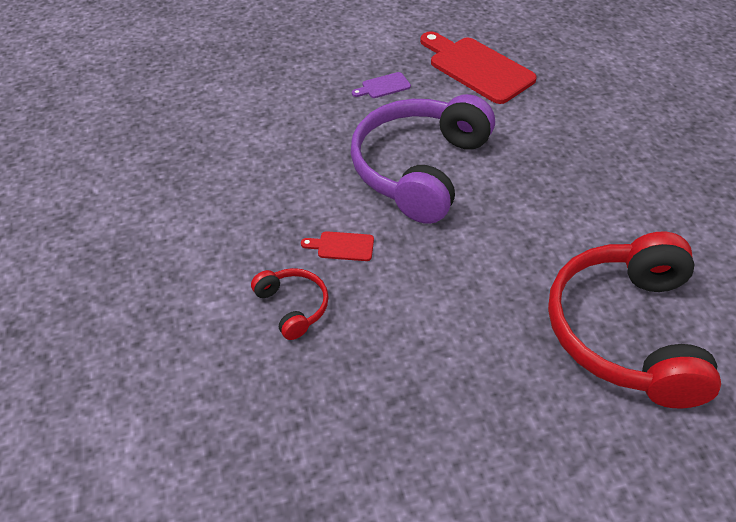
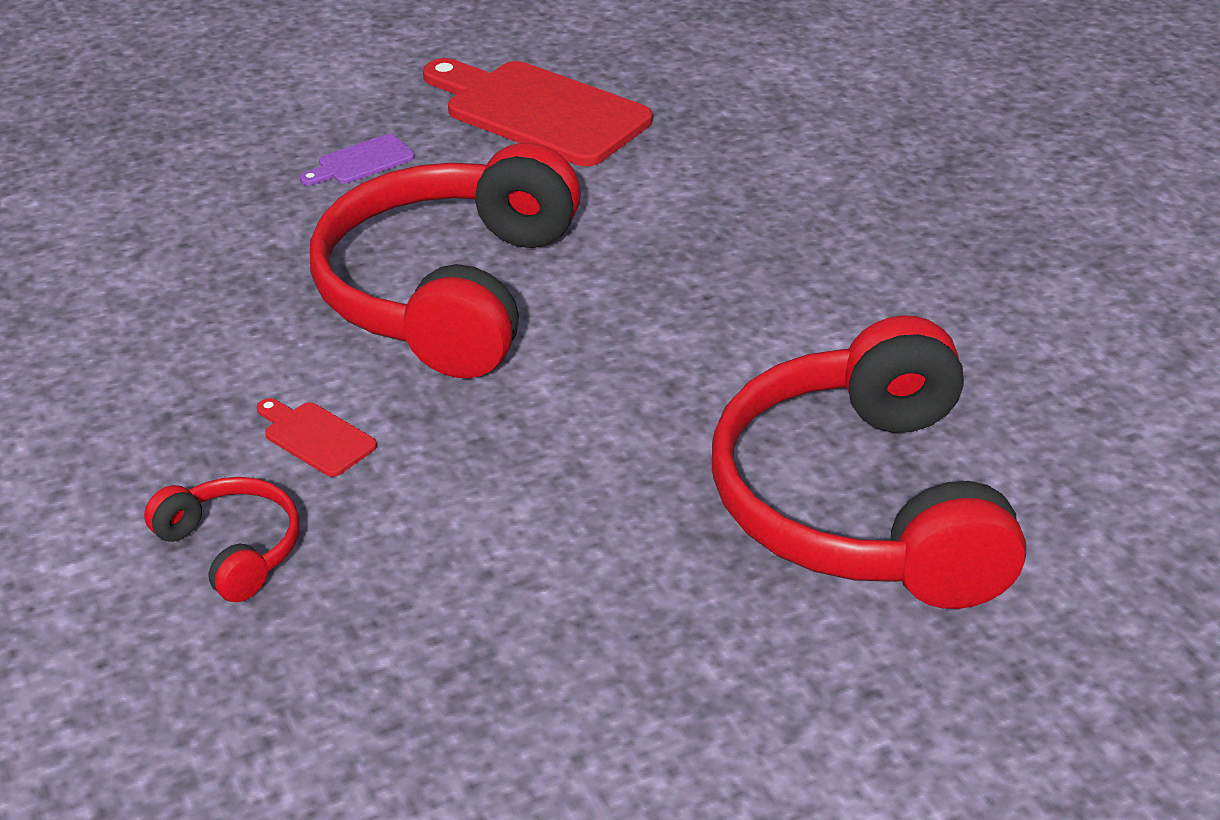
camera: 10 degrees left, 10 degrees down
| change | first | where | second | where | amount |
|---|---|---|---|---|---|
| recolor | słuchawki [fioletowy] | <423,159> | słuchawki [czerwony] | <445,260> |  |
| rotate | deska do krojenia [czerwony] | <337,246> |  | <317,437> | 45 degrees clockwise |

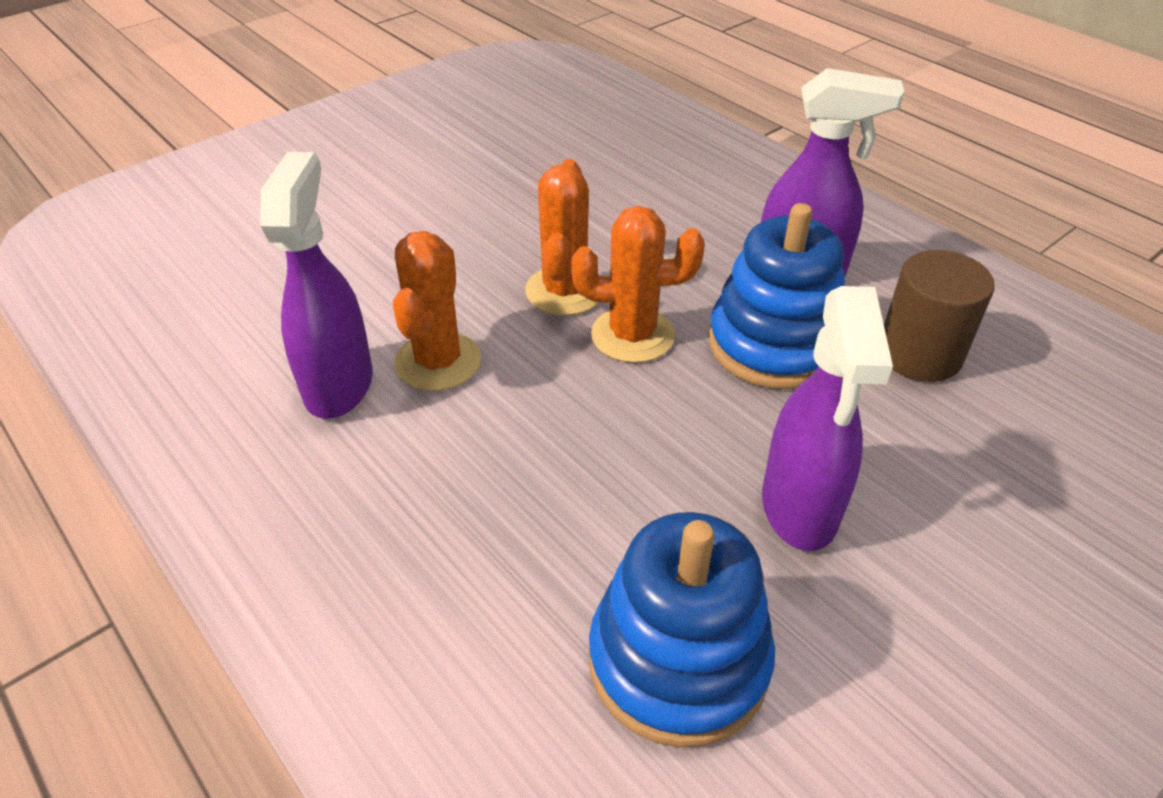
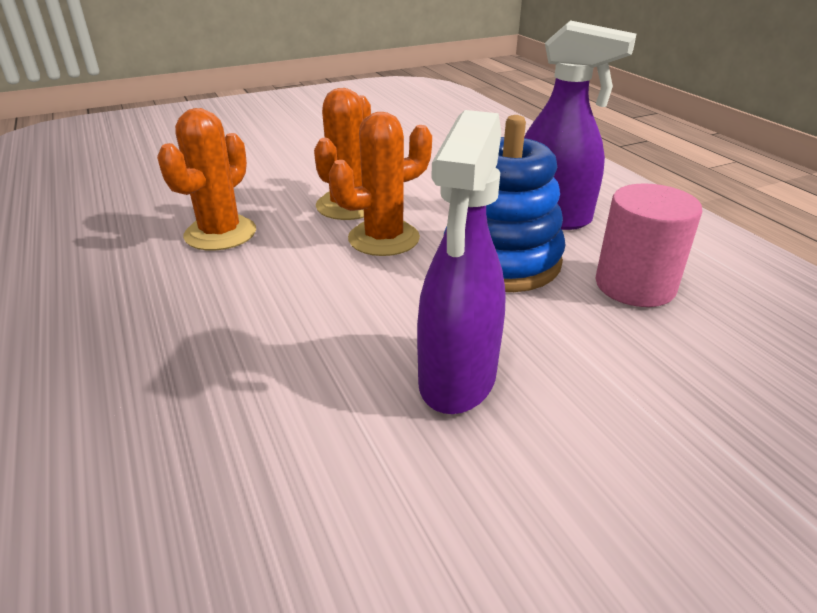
camera: 15 degrees right, 10 degrees down
| change | first | where | second | where | amount |
|---|---|---|---|---|---|
| delete | spryskiwacz [fioletowy] | <316,285> |  |  |  |
| delete | zabawka nakładanka [niebieski] | <682,629> |  |  |  |
| recolor | walec [brązowy] | <939,316> | walec [różowy] | <648,245> |  |
| rotate | kaktus [pomarańczowy] | <638,284> |  | <380,184> | 45 degrees counterclockwise |

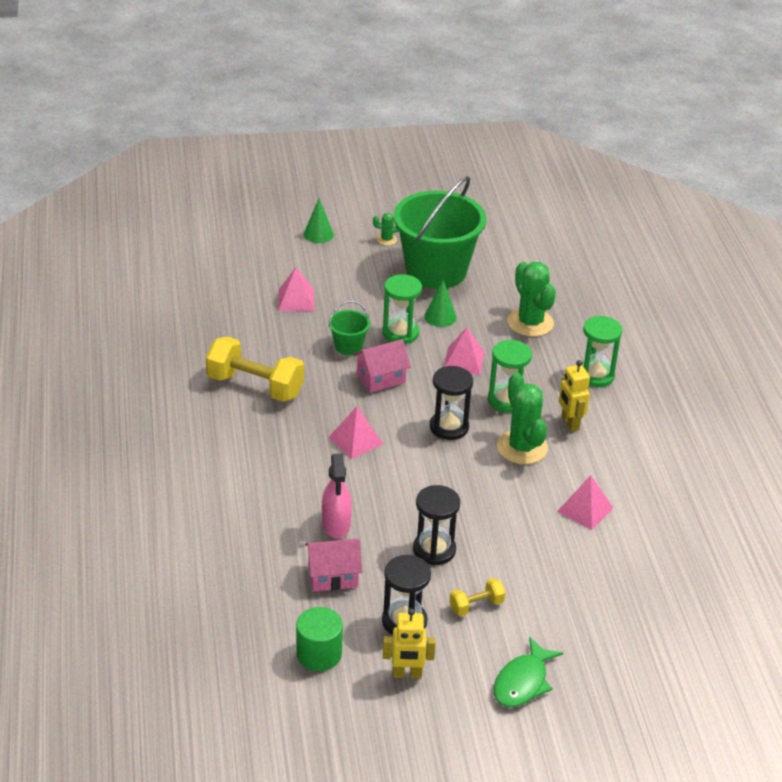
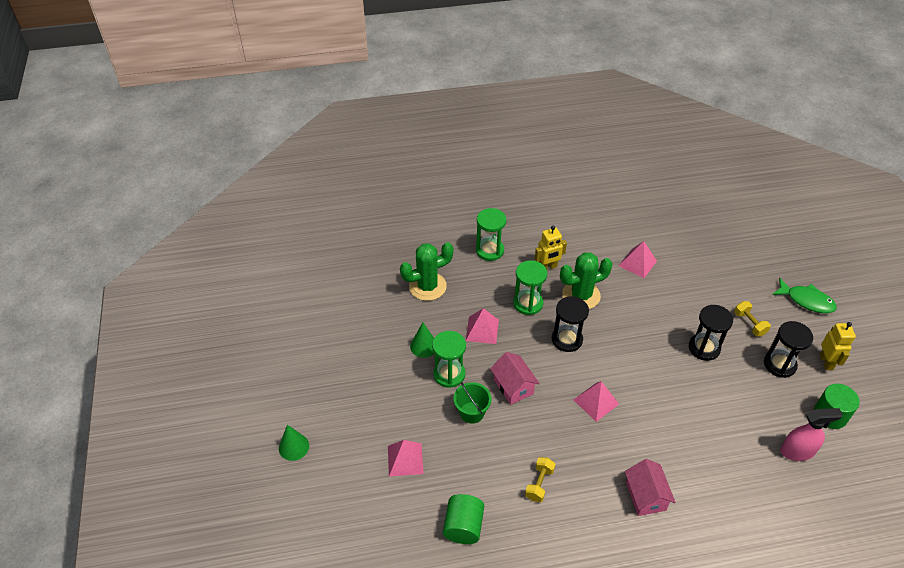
camera: 90 degrees left, 10 degrees up
| change | first | where | second | where | amount |
|---|---|---|---|---|---|
| delete | kaktus [zielony] | <386,229> |  |  |  |
| delete | wiadro [zielony] | <440,232> |  |  |  |
| insert |  |  | walec [zielony] | <463,519> |  |
| move | domek [różowy] | <334,565> |  | <650,487> |  |
| move | spryskiwacz [różowy] | <337,496> |  | <811,434> |  |
| resize | hantel [żółty] | <255,369> |  | <540,479> | x0.49 |

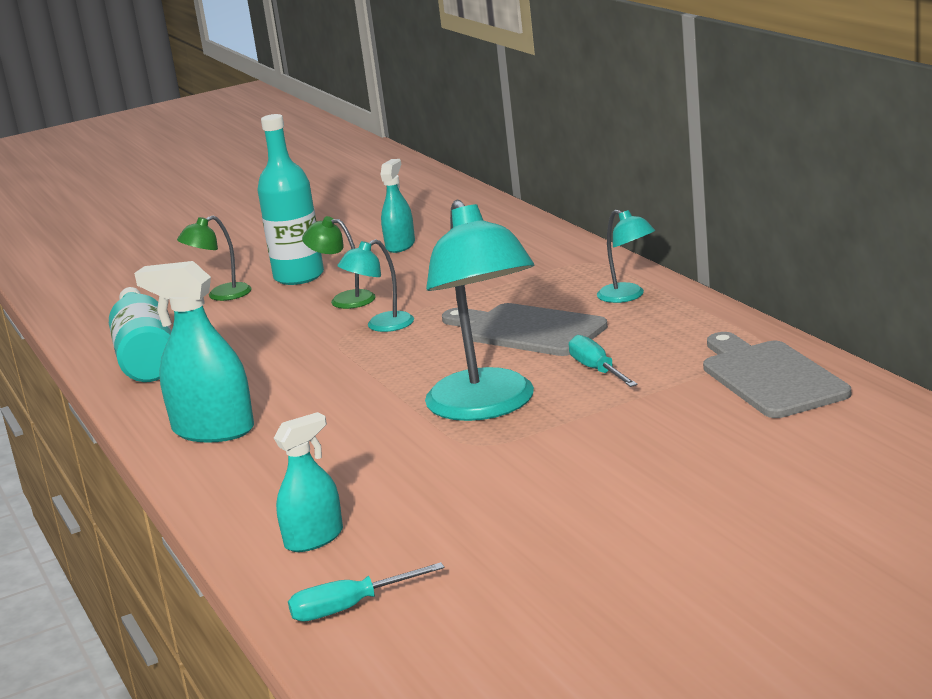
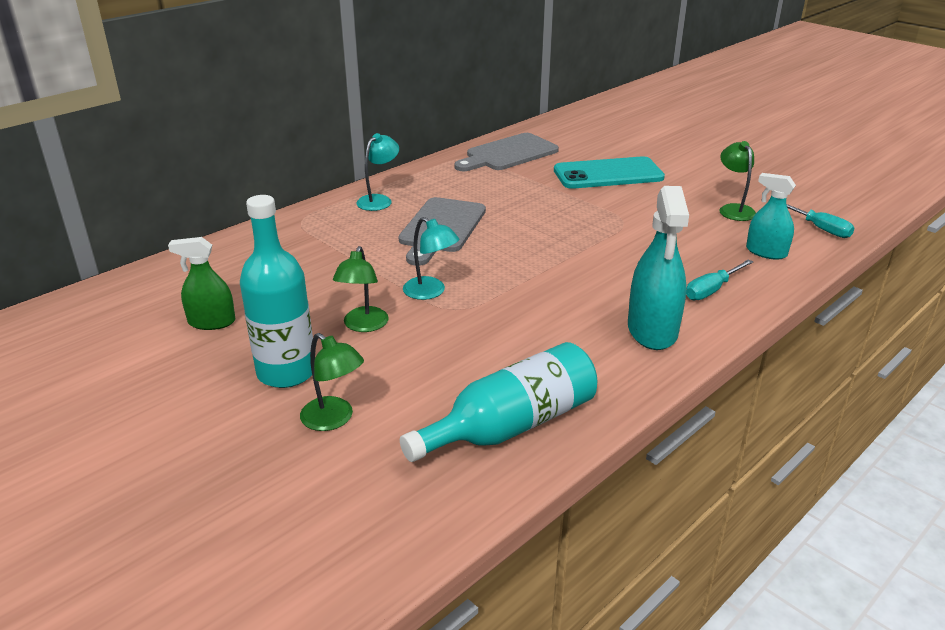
camera: 110 degrees left, 10 degrees up
| change | first | where | second | where | amount |
|---|---|---|---|---|---|
| delete | lampka [turkusowy] | <480,310> |  |  |  |
| insert |  |  | telefon [turkusowy] | <609,172> |  |
| insert |  |  | lampka [zielony] | <737,181> |  |
| move | śrubokręt [turkusowy] | <603,361> |  | <719,279> |  |
| recolor | spryskiwacz [turkusowy] | <397,206> | spryskiwacz [zielony] | <201,283> |  |

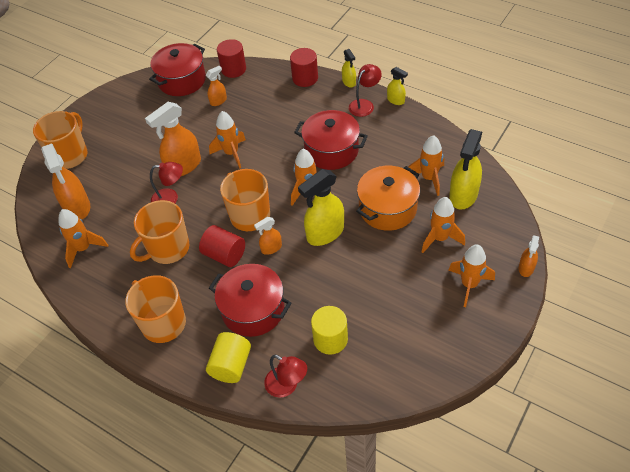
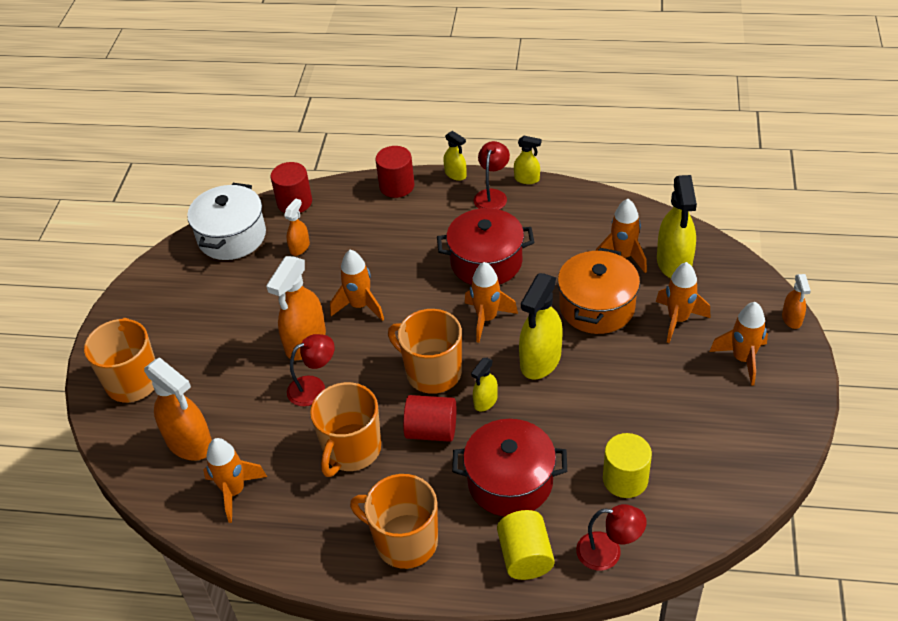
camera: 25 degrees left, 5 degrees down
| change | first | where | second | where | amount |
|---|---|---|---|---|---|
| recolor | garnek [czerwony] | <177,69> | garnek [biały] | <226,221> |  |
| recolor | spryskiwacz [pomarańczowy] | <268,236> | spryskiwacz [żółty] | <484,385> |  |

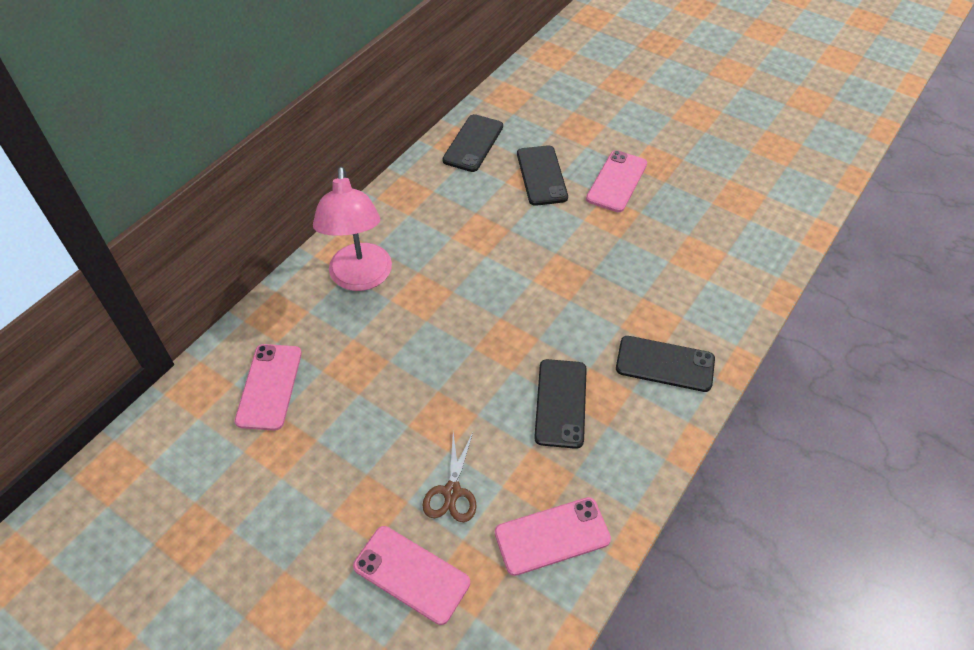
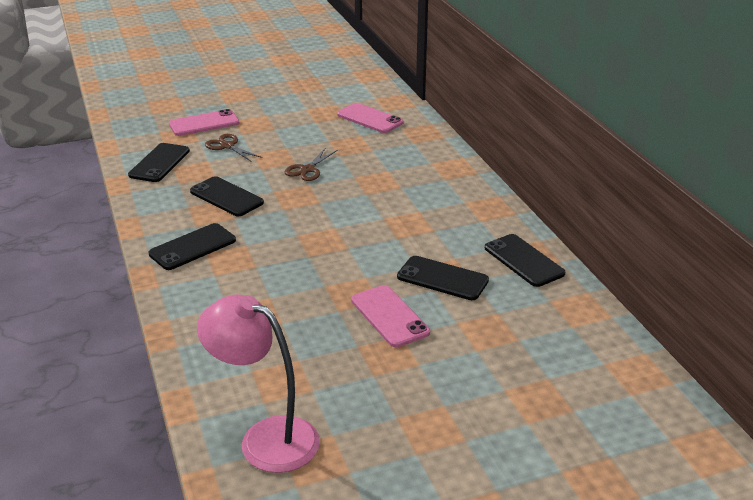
camera: 125 degrees right, 20 degrees down
| change | first | where | second | where | amount |
|---|---|---|---|---|---|
| insert |  |  | nożyczki [brązowy] | <311,165> |  |
| move | lampka [różowy] | <352,229> |  | <258,383> |  |
| recolor | telefon [różowy] | <553,536> | telefon [czarny] | <159,162> |  |

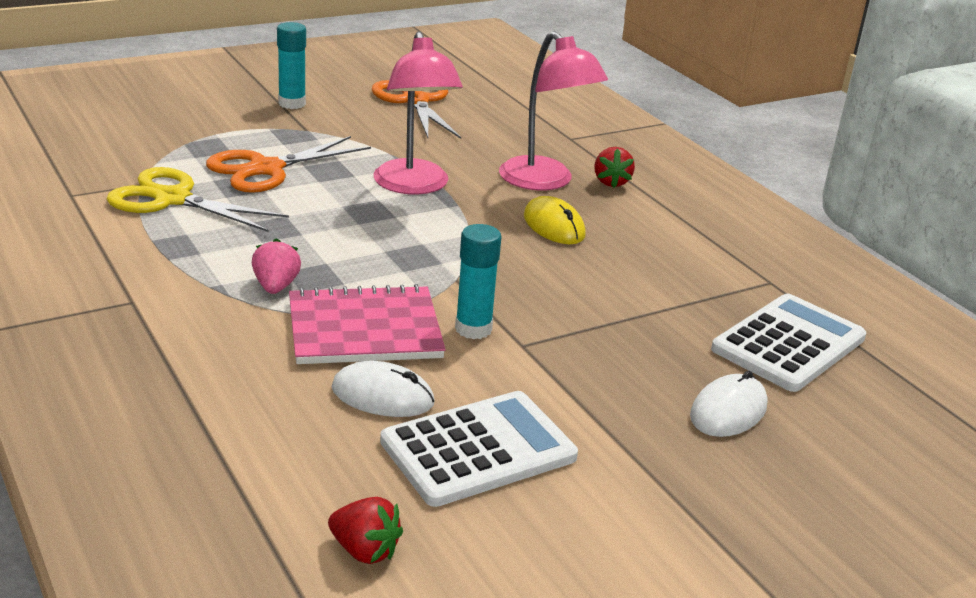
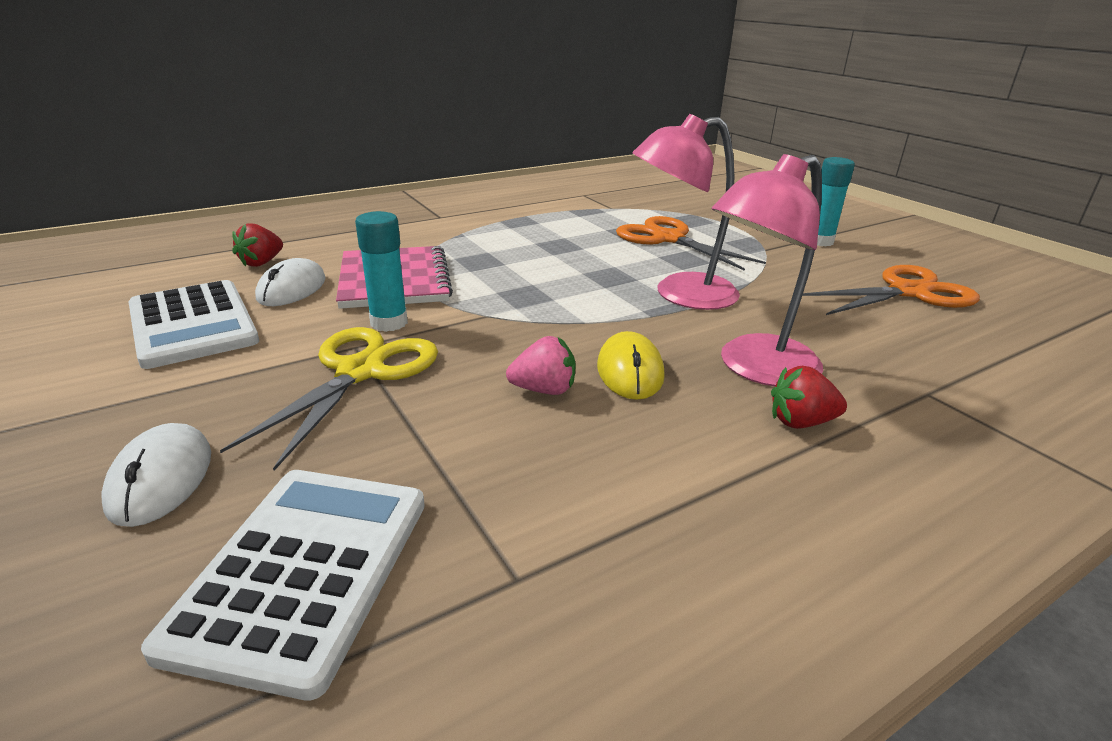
camera: 90 degrees right, 0 degrees up
| change | first | where | second | where | amount |
|---|---|---|---|---|---|
| move | nożyczki [żółty] | <198,199> |  | <329,399> |  |
| move | truskawka [różowy] | <276,266> |  | <540,365> |  |
| move | truskawka [czerwony] | <365,530> |  | <257,245> |  |
| rotate | myszka [żółty] | <555,220> |  | <631,365> | 60 degrees counterclockwise |
| rotate | myszka [biały] | <729,404> |  | <156,475> | 45 degrees clockwise |
| rotate | kalkulator [biały] | <788,343> |  | <283,585> | 120 degrees counterclockwise |

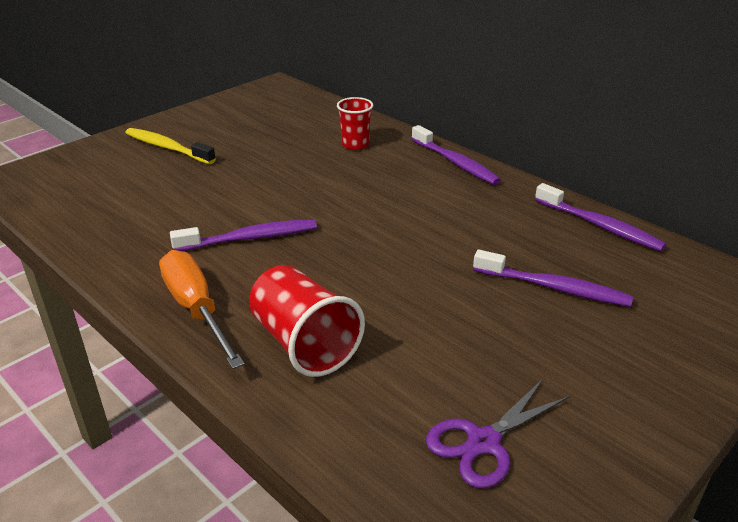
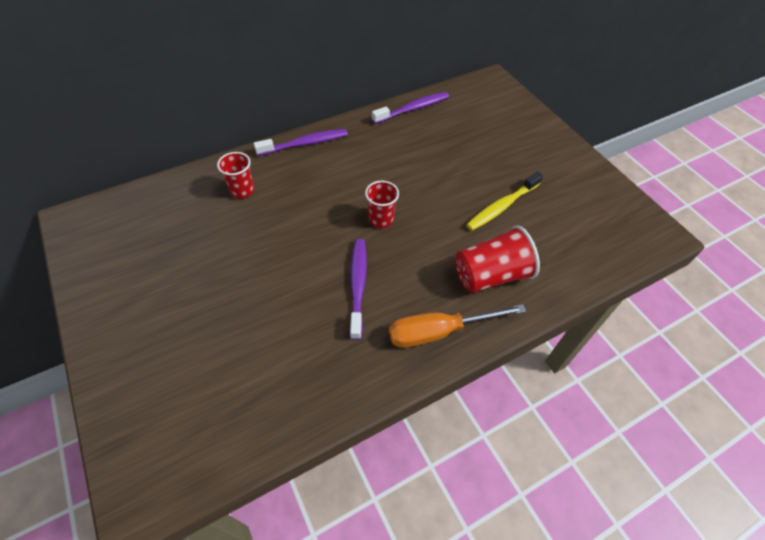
camera: 75 degrees left, 20 degrees up
| change | first | where | second | where | amount |
|---|---|---|---|---|---|
| delete | nożyczki [fioletowy] | <498,433> |  |  |  |
| delete | szczoteczka do zębów [fioletowy] | <553,278> |  |  |  |
| insert |  |  | szklanka [czerwony] | <382,204> |  |
| move | szczoteczka do zębów [żółty] | <170,146> |  | <504,201> |  |

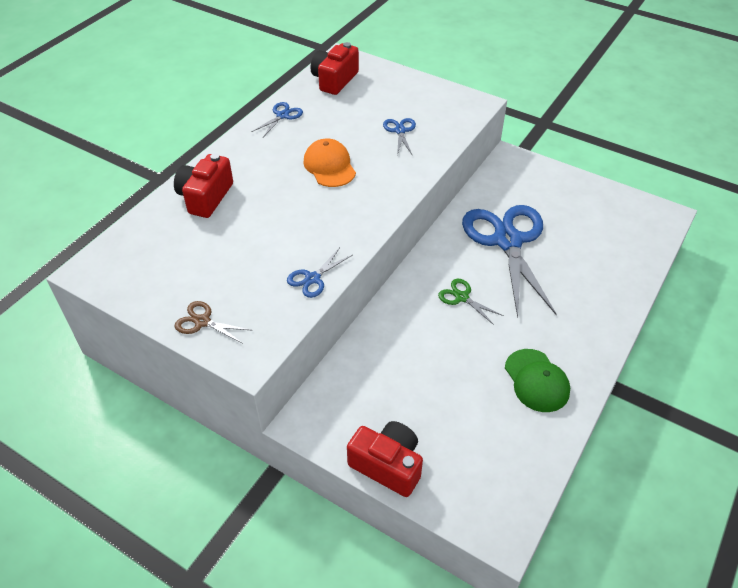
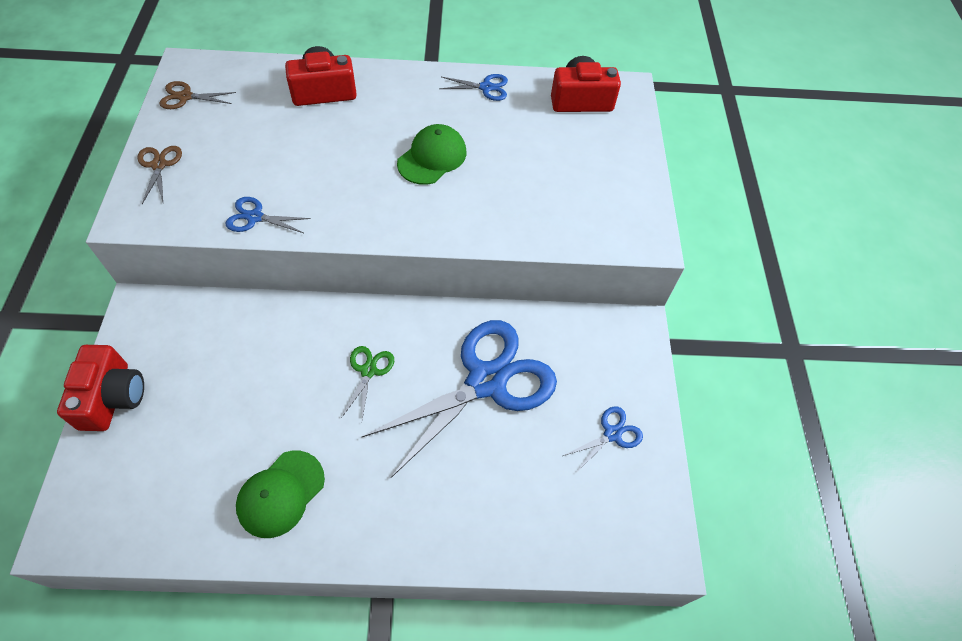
camera: 55 degrees right, 10 degrees up
| change | first | where | second | where | amount |
|---|---|---|---|---|---|
| insert |  |  | nożyczki [brązowy] | <197,95> |  |
| move | nożyczki [niebieski] | <399,136> |  | <603,439> |  |
| recolor | czapka [pomarańczowy] | <329,163> | czapka [zielony] | <431,154> |  |

